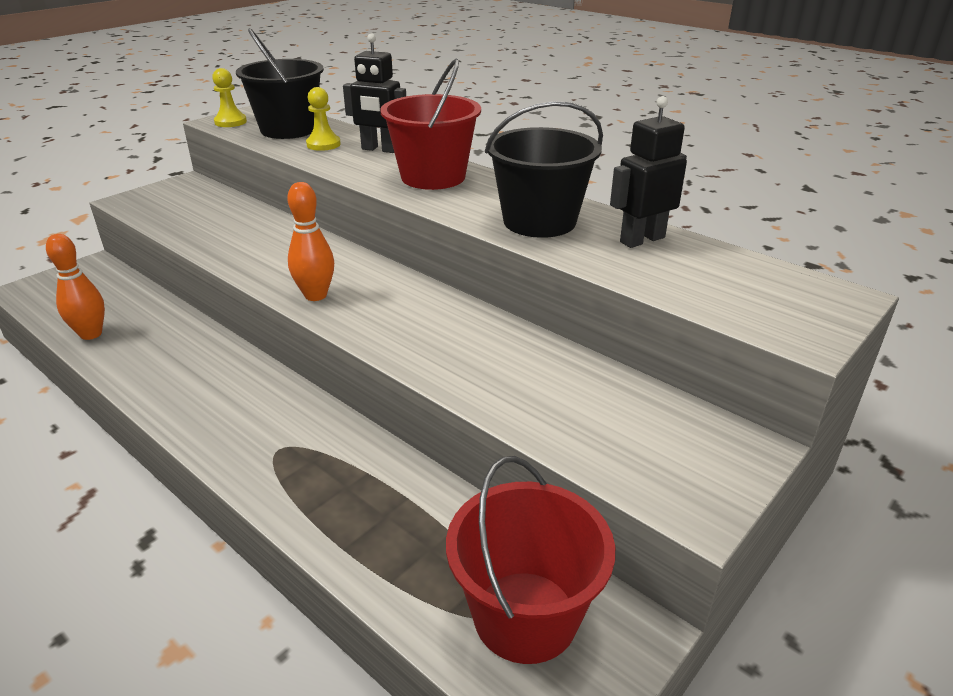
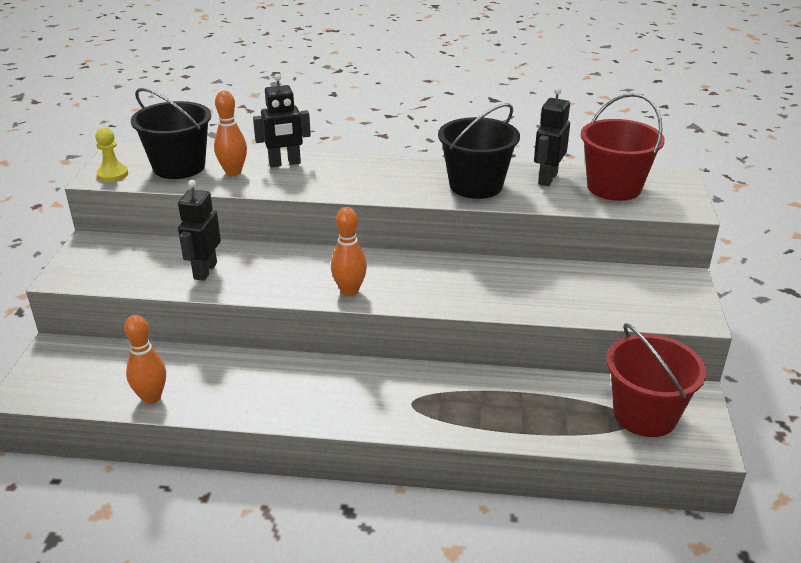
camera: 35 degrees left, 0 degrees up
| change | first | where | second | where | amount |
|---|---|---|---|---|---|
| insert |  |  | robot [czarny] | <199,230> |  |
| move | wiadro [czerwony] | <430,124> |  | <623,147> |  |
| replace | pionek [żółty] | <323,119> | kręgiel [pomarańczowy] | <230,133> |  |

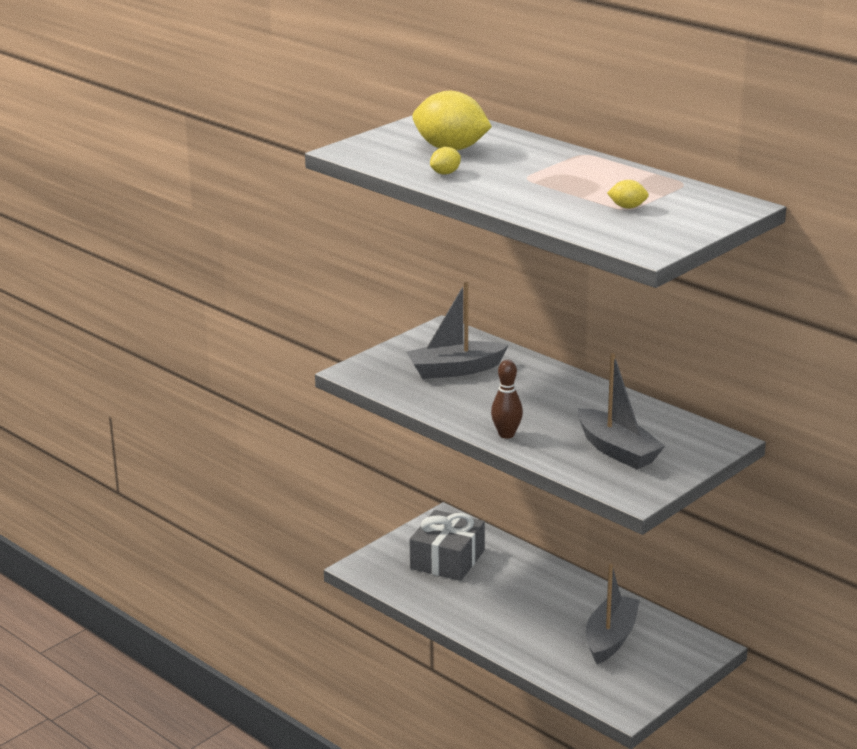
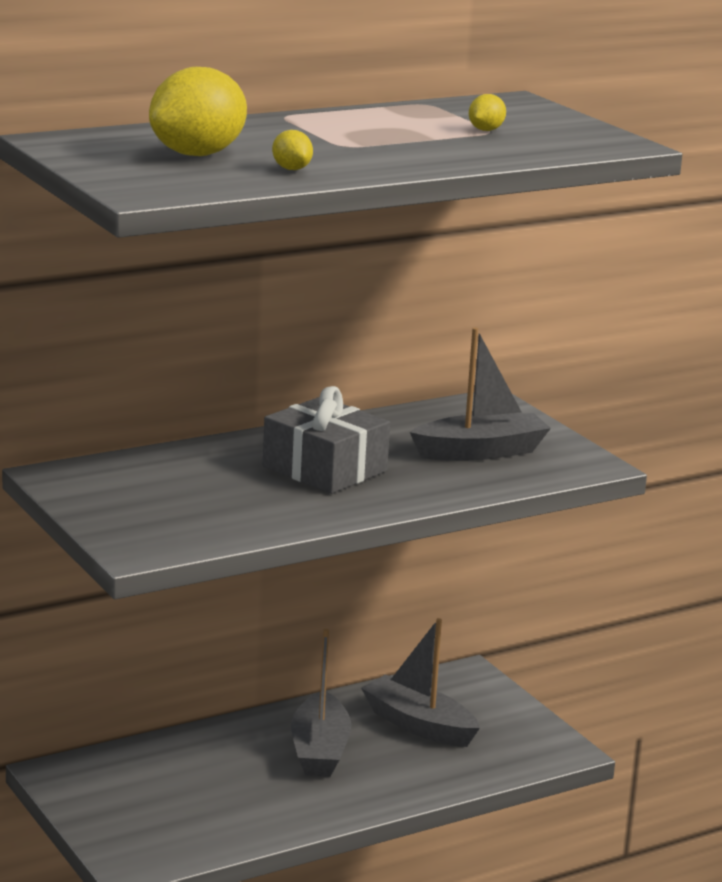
camera: 75 degrees left, 5 degrees down
| change | first | where | second | where | amount |
|---|---|---|---|---|---|
| delete | kręgiel [brązowy] | <507,399> |  |  |  |
| move | łódka [szary] | <457,330> |  | <321,703> |  |
| move | prezent [szary] | <447,545> |  | <326,440> |  |

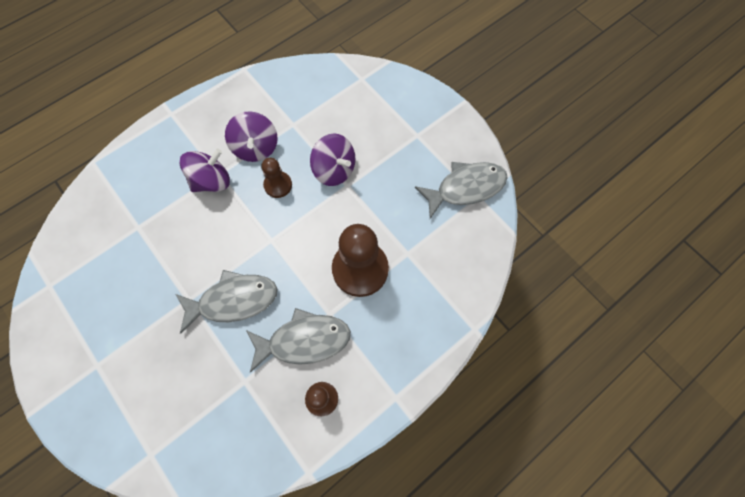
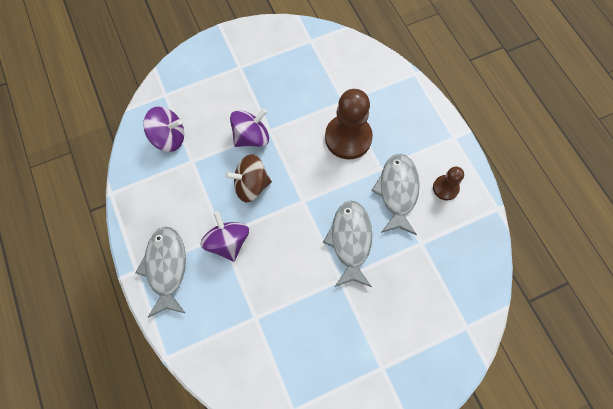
camera: 75 degrees left, 0 degrees up
| change | first | where | second | where | amount |
|---|---|---|---|---|---|
| move | bączek [fioletowy] | <251,136> |  | <163,129> |  |
| move | ryba [szary] | <461,190> |  | <161,272> |  |
| replace | pionek [brązowy] | <276,178> | bączek [brązowy] | <248,178> |  |

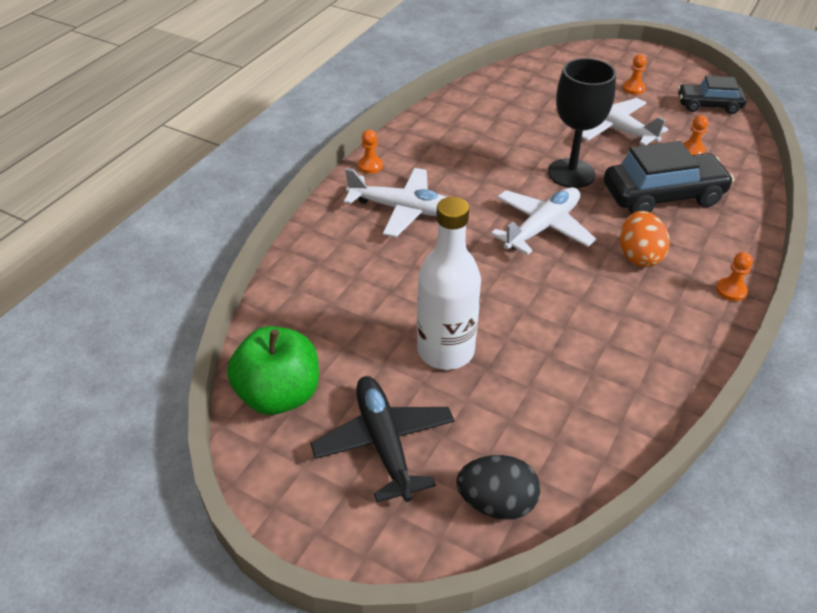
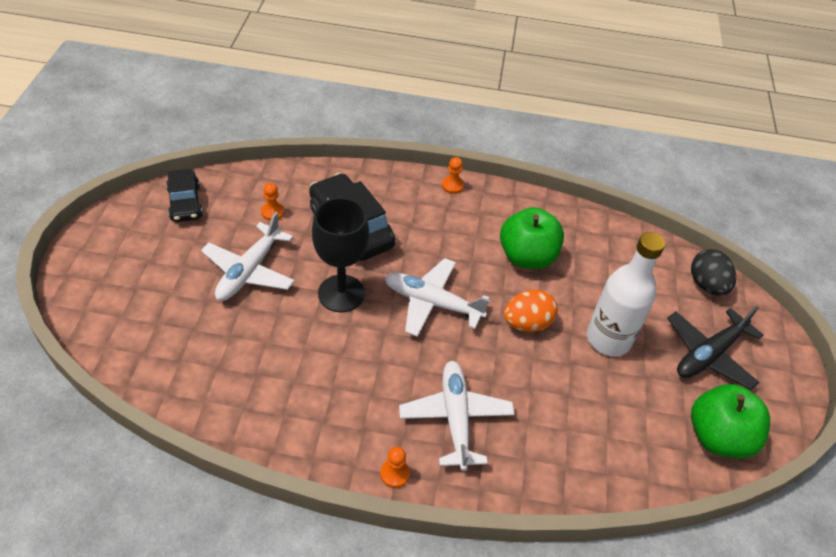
camera: 115 degrees left, 5 degrees up
| change | first | where | second | where | amount |
|---|---|---|---|---|---|
| delete | pionek [pomarańczowy] | <634,74> |  |  |  |
| insert |  |  | jabłko [zielony] | <532,238> |  |
| move | jajko [pomarańczowy] | <645,239> |  | <531,310> |  |

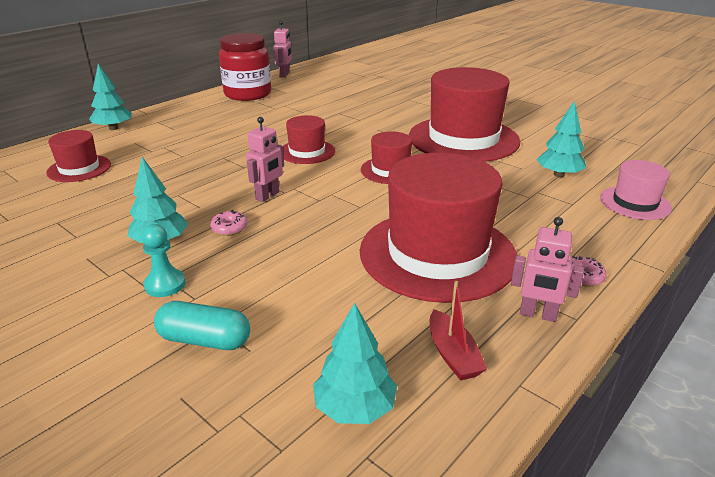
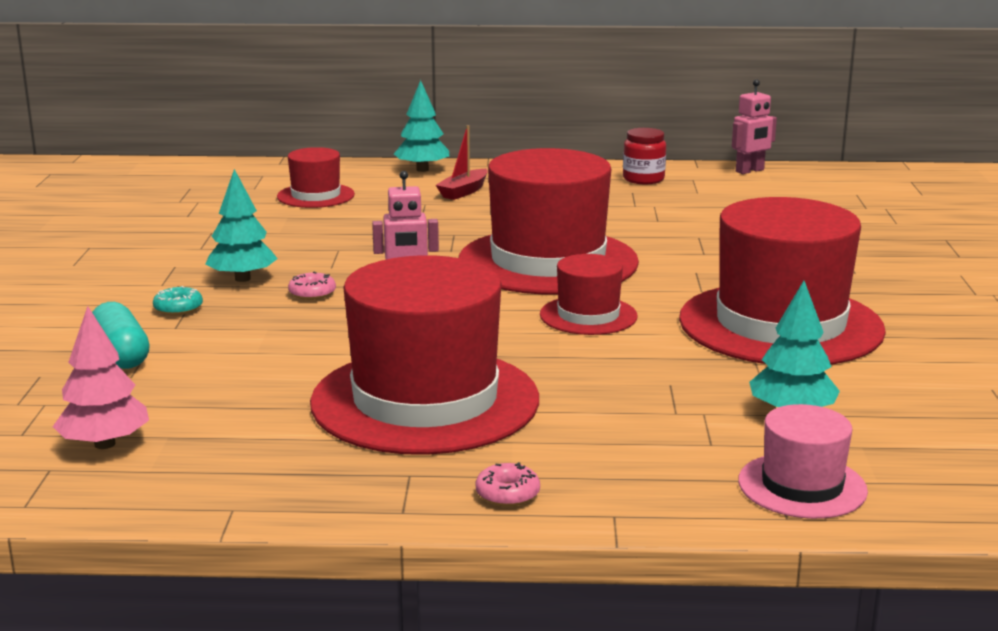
camera: 50 degrees right, 10 degrees down
| change | first | where | second | where | amount |
|---|---|---|---|---|---|
| delete | robot [różowy] | <547,269> |  |  |  |
| move | łódka [czerwony] | <458,331> |  | <462,162> |  |
| replace | pionek [turkusowy] | <163,260> | donut [turkusowy] | <178,300> |  |
| recolor | drzewko [turkusowy] | <355,363> | drzewko [różowy] | <101,377> |  |
| resize | słoik [czerwony] | <245,67> |  | <644,156> | x0.54 |
| resize | kapelusz [czerwony] | <309,139> |  | <549,221> | x2.04 |

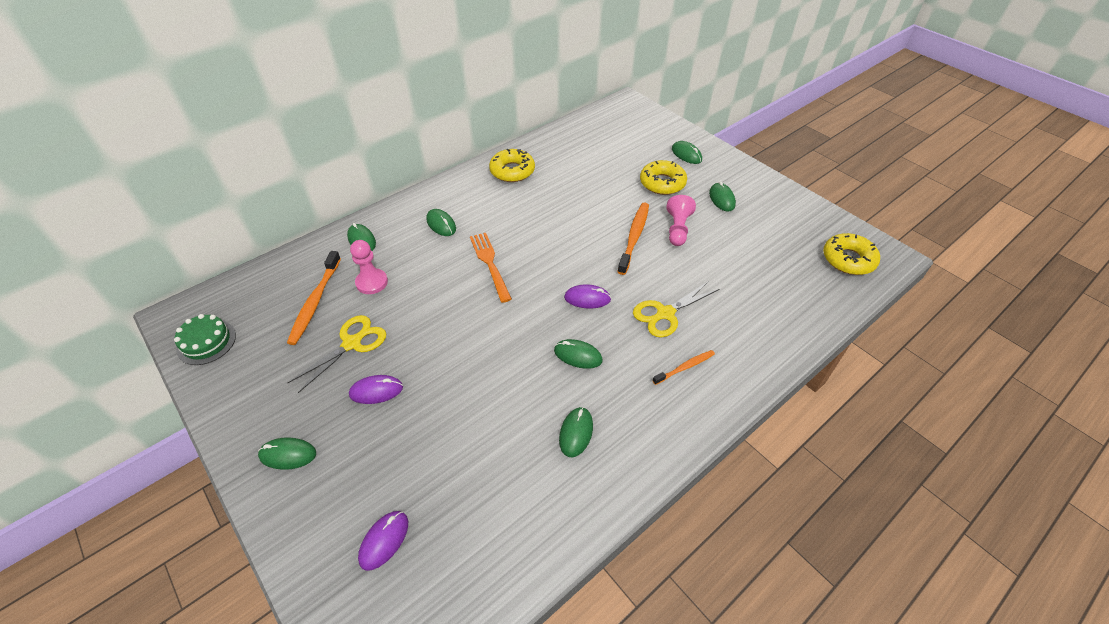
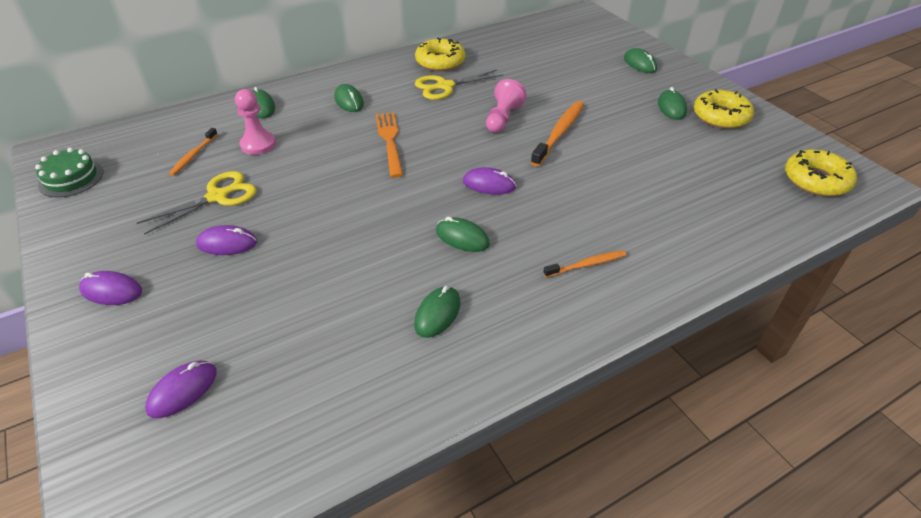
camera: 10 degrees right, 5 degrees down
| change | first | where | second | where | amount |
|---|---|---|---|---|---|
| move | nożyczki [żółty] | <676,309> |  | <459,85> |  |
| move | donut [żółty] | <663,177> |  | <724,109> |  |
| move | pionek [różowy] | <681,220> |  | <506,106> |  |
| recolor | myszka [zielony] | <287,453> | myszka [fioletowy] | <110,288> |  |
| resize | szczoteczka do zębów [pomarańczowy] | <314,298> |  | <193,152> | x0.59 |

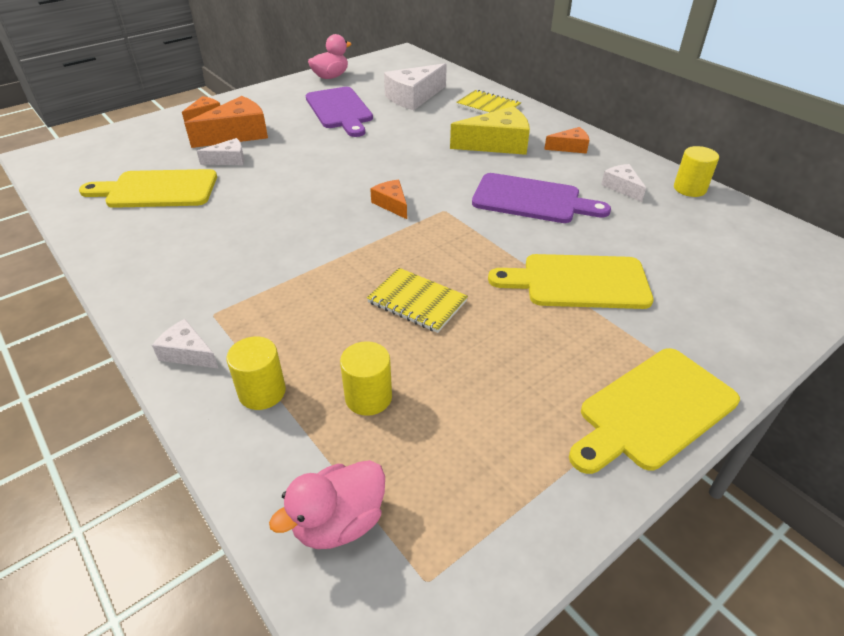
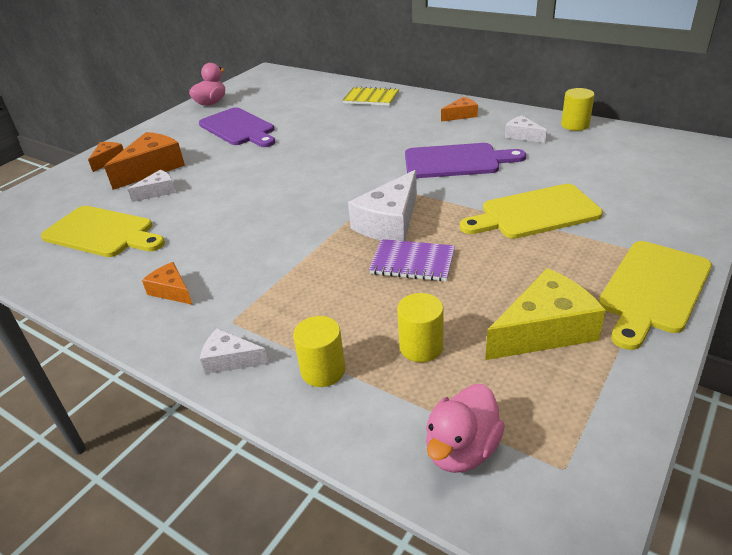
camera: 15 degrees left, 5 degrees down
| change | first | where | second | where | amount |
|---|---|---|---|---|---|
| move | ser [pomarańczowy] | <388,199> |  | <167,283> |  |
| move | ser [biały] | <415,86> |  | <382,205> |  |
| move | ser [żółty] | <490,130> |  | <545,314> |  |
| recolor | zeszyt [żółty] | <417,300> | zeszyt [fioletowy] | <412,260> |  |
| rotate | deska do krojenia [żółty] | <148,188> |  | <103,231> | 135 degrees counterclockwise |

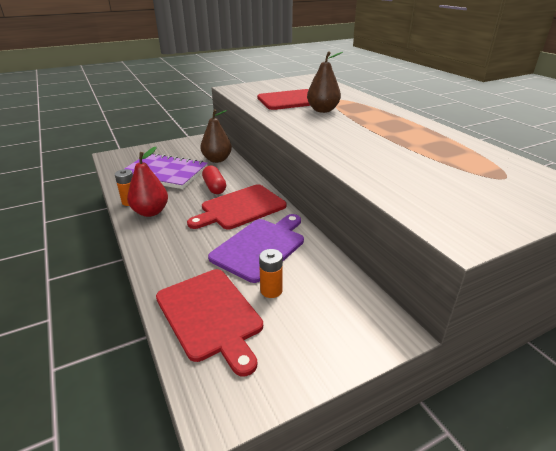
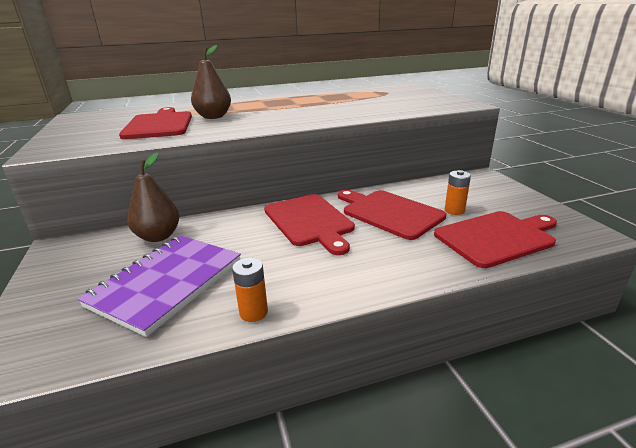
camera: 80 degrees left, 5 degrees down
| change | first | where | second | where | amount |
|---|---|---|---|---|---|
| delete | gruszka [czerwony] | <147,182> |  |  |  |
| delete | kapsułka [czerwony] | <214,179> |  |  |  |
| recolor | deska do krojenia [fioletowy] | <256,248> | deska do krojenia [czerwony] | <392,214> |  |

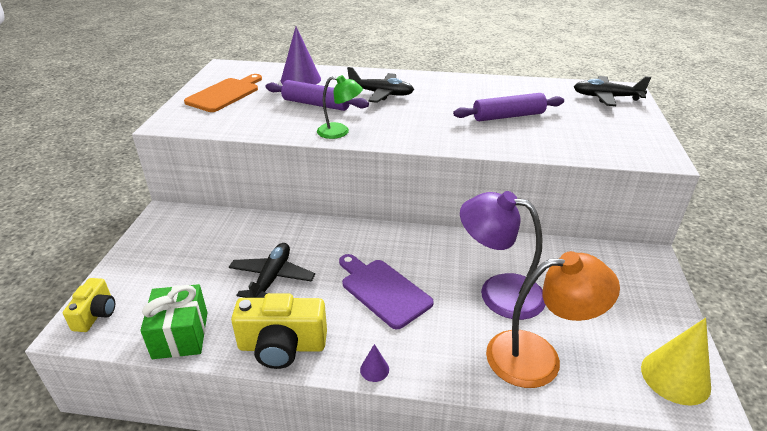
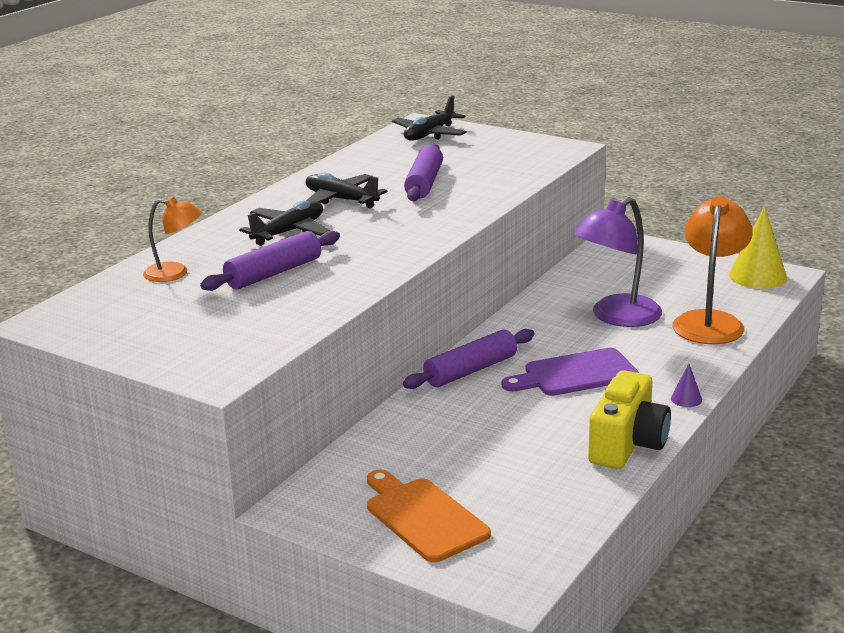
camera: 65 degrees left, 10 degrees down
| change | first | where | second | where | amount |
|---|---|---|---|---|---|
| delete | aparat fotograficzny [żółty] | <89,305> |  |  |  |
| delete | prezent [zielony] | <174,321> |  |  |  |
| delete | lampka [zielony] | <340,107> |  |  |  |
| insert |  |  | wałek do ciasta [fioletowy] | <469,359> |  |
| move | deska do krojenia [pomarańczowy] | <223,93> |  | <429,516> |  |
| move | samolot [czarny] | <272,270> |  | <347,190> |  |
| replace | stożek [fioletowy] | <301,56> | lampka [pomarańczowy] | <172,239> |  |

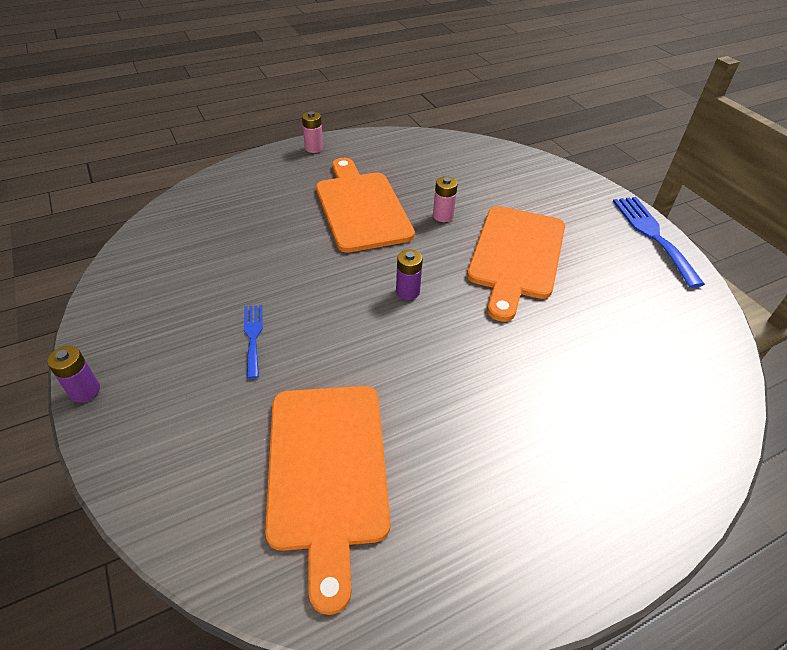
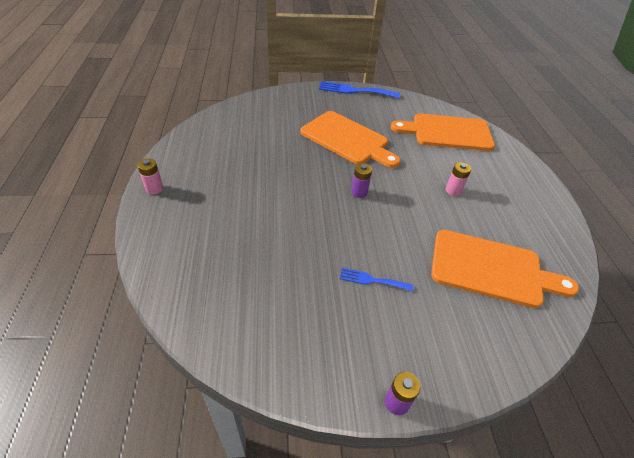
camera: 70 degrees left, 0 degrees up
| change | first | where | second | where | amount |
|---|---|---|---|---|---|
| move | deska do krojenia [pomarańczowy] | <365,205> |  | <443,132> |  |
| move | bateria [różowy] | <445,199> |  | <458,179> |  |

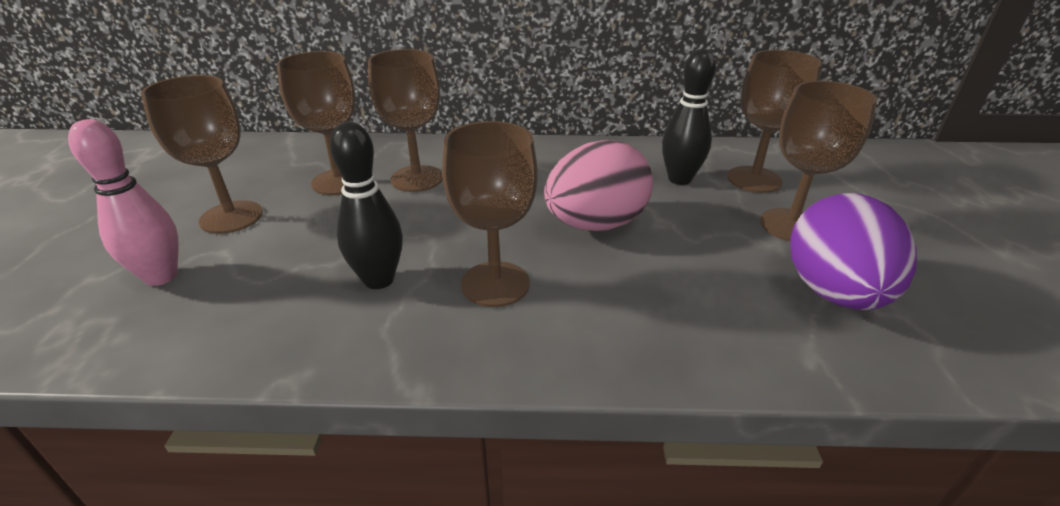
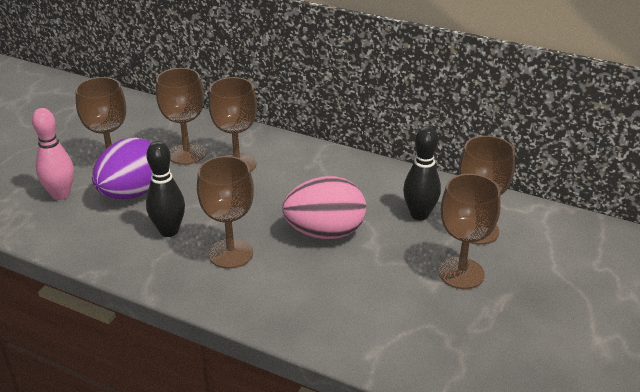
camera: 25 degrees right, 0 degrees up
| change | first | where | second | where | amount |
|---|---|---|---|---|---|
| move | jajko [fioletowy] | <853,251> |  | <122,168> |  |

